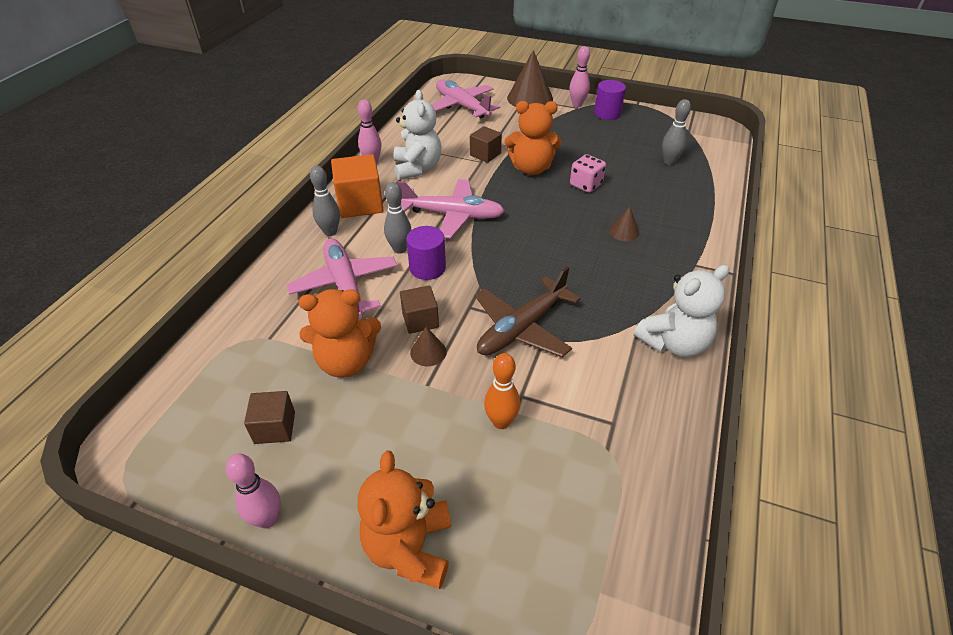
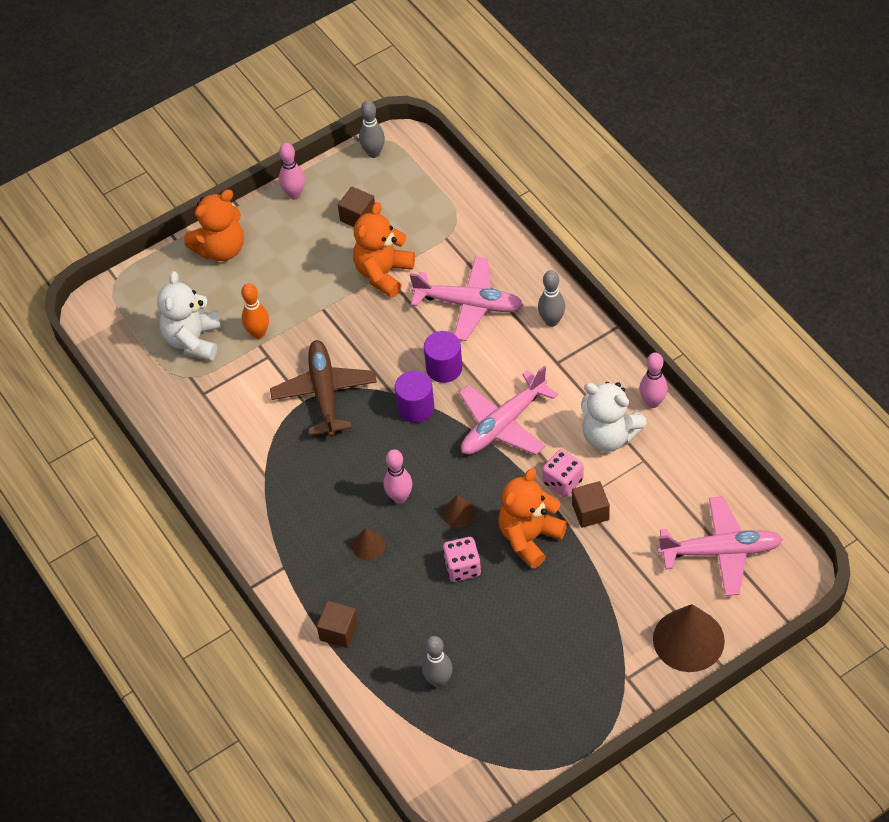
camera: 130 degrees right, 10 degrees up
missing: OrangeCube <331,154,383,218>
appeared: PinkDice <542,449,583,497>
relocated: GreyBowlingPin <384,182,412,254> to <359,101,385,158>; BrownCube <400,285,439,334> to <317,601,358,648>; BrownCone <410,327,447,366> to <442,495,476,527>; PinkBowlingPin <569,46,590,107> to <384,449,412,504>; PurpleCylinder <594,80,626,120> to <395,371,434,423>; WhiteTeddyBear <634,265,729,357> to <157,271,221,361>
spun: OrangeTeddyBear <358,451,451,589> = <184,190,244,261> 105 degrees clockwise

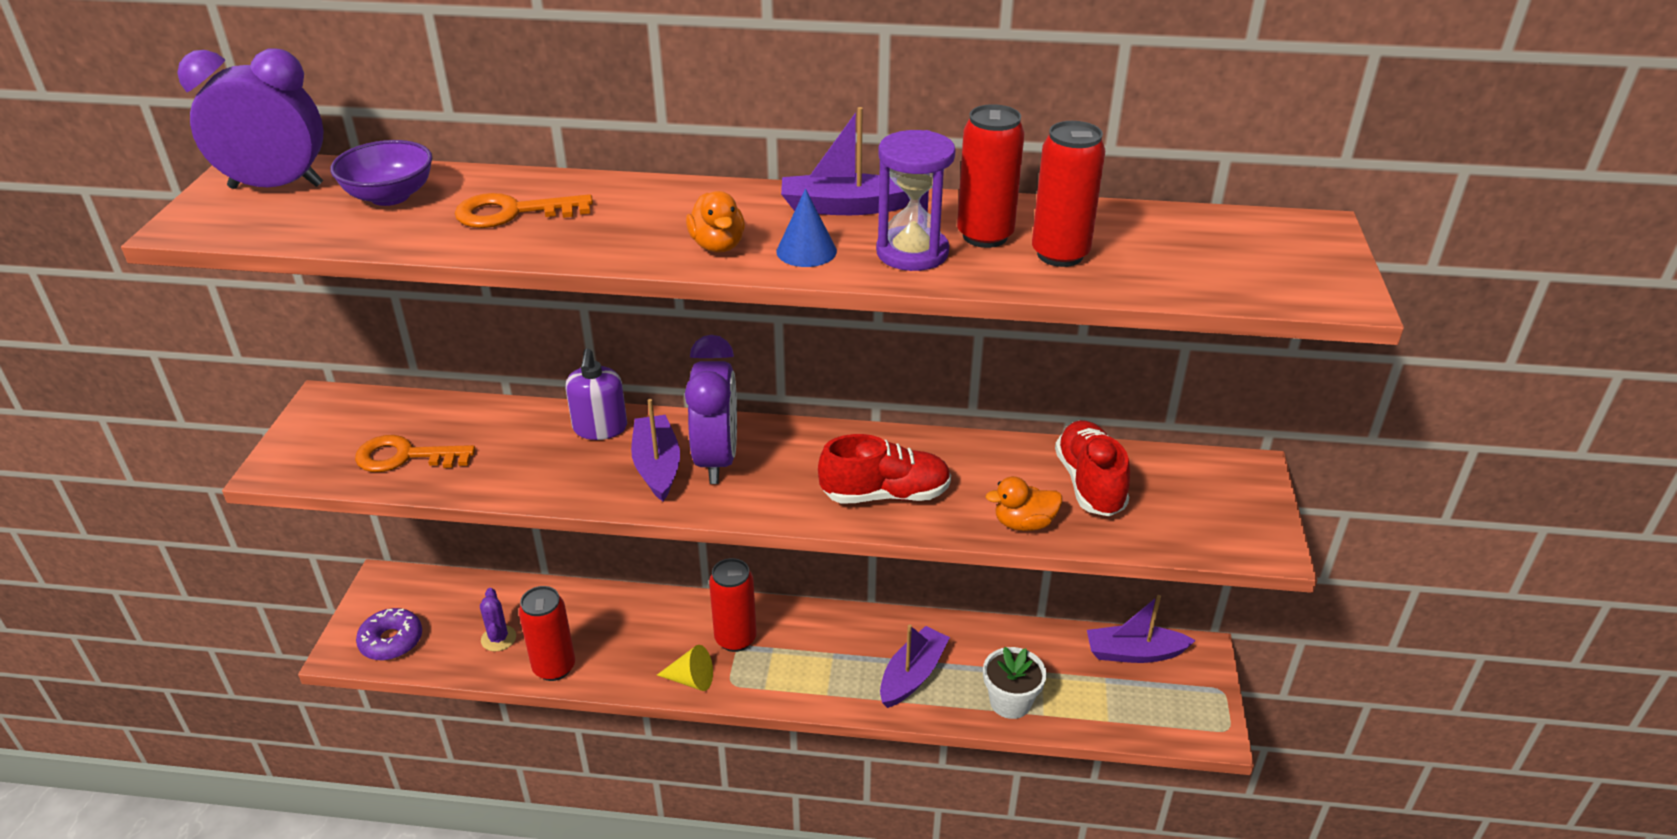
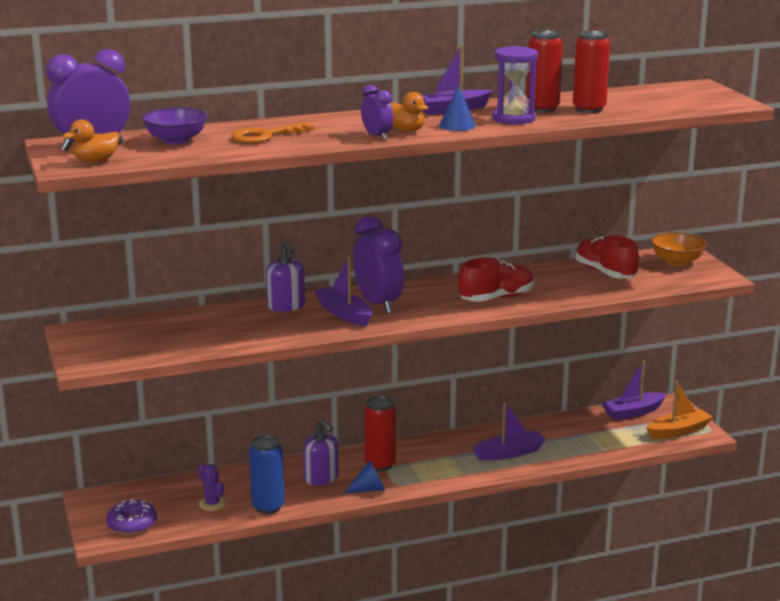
camera: 25 degrees left, 15 degrees down
missing: OrangeKey <355,435,475,472>; WhiteFlowerPot <983,647,1047,719>
appeared: PurpleSoapDispenser <303,419,339,485>; PurpleClock <361,85,393,140>; OrangeBoat <646,381,713,439>; OrangeBowl <651,232,707,266>
relocated: OrangeDuck <986,476,1062,531> to <63,119,119,162>
colour: RedCan <519,586,575,681> to BlueCan <249,435,285,514>; YellowCone <657,645,713,691> to BlueCone <344,461,385,493>
spun: PurpleBoat <880,624,950,708> = <473,402,546,460> 60 degrees clockwise

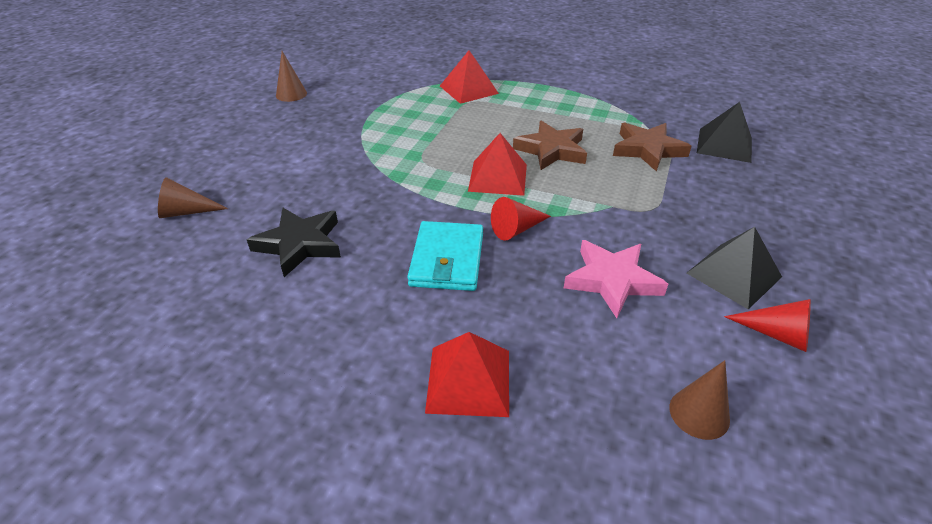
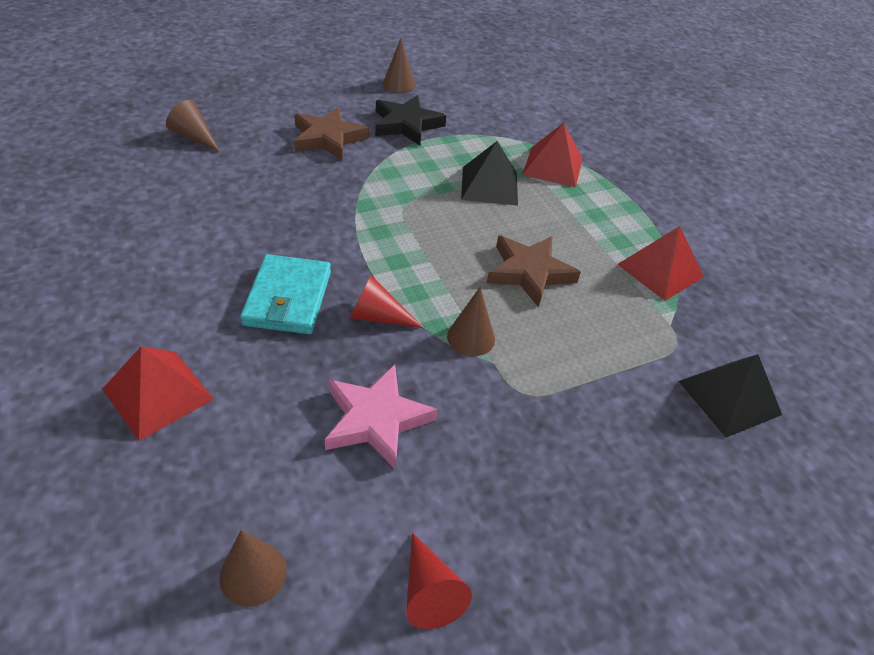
camera: 40 degrees right, 5 degrees up
appeared: BrownCone <447,287,495,356>
relocated: BlackStar <247,208,341,277> to <375,95,446,145>; RedPyramid <468,133,527,196> to <617,226,704,301>; BrownStar <613,123,692,172> to <294,107,369,160>; BlackPyramid <687,227,782,309> to <461,141,518,206>
spun: TurquoiseWallet <407,221,483,291> = <240,254,331,334> 45 degrees counterclockwise

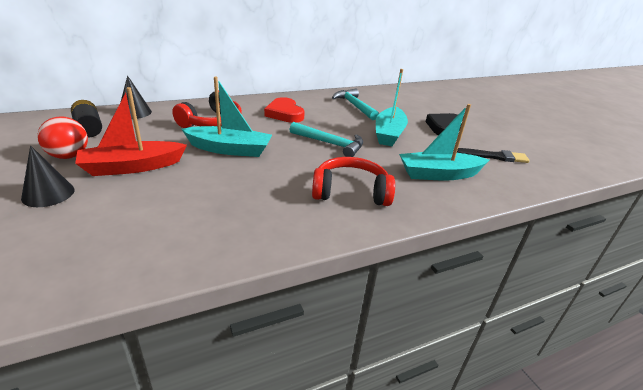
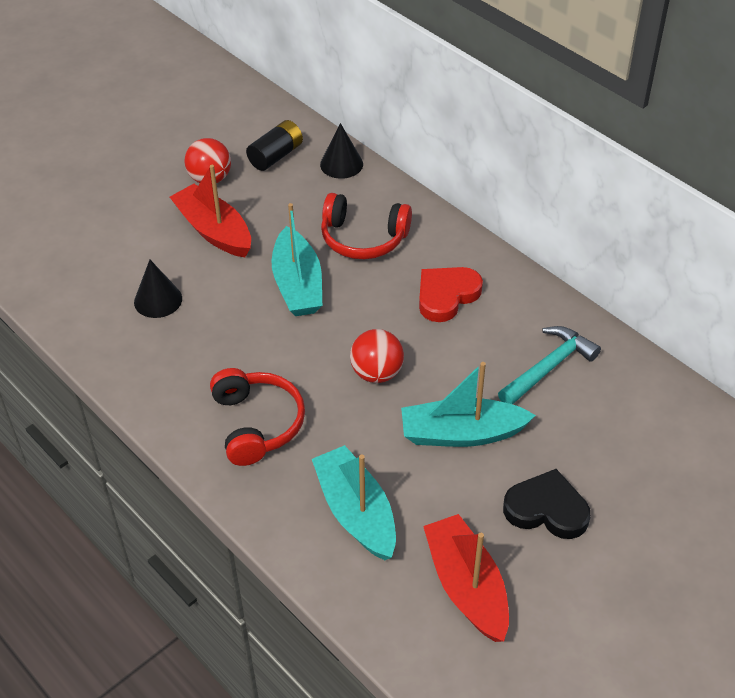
camera: 75 degrees right, 15 degrees up
relocated: BlackCone <21,146,75,207> to <134,260,182,318>
exchanged: TurquoiseHammer <290,122,363,157> to RedBall <350,329,404,383>; BlackBrush <457,148,530,163> to RedBoat <423,514,509,642>

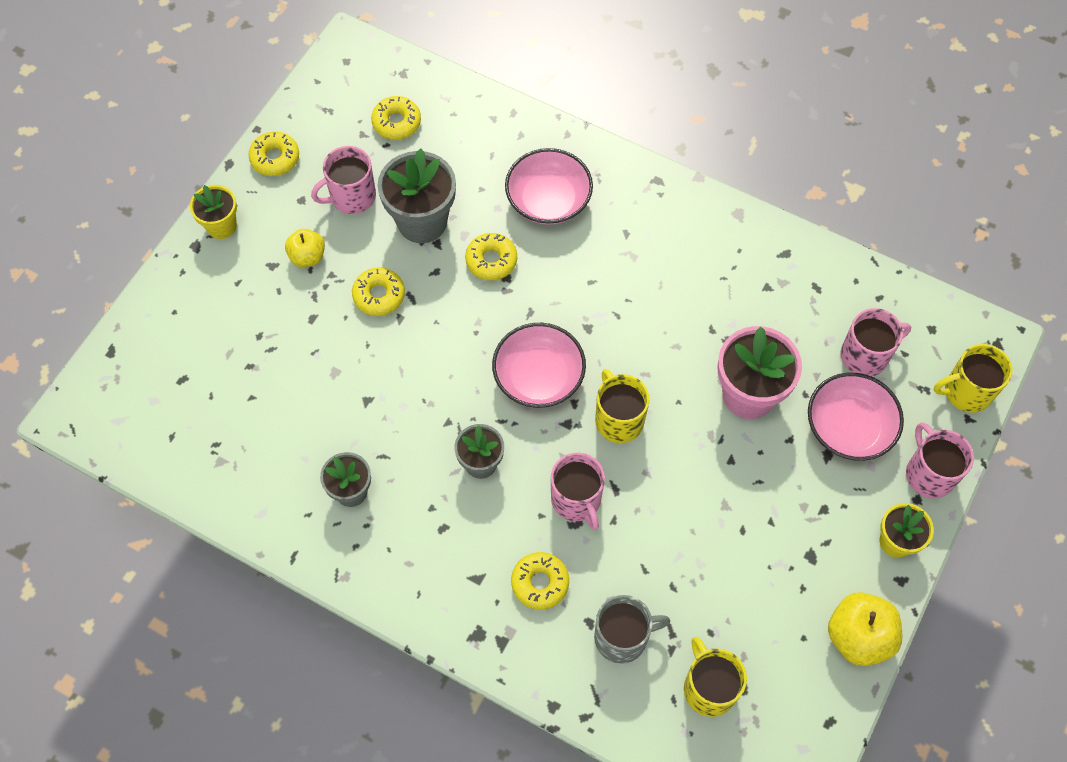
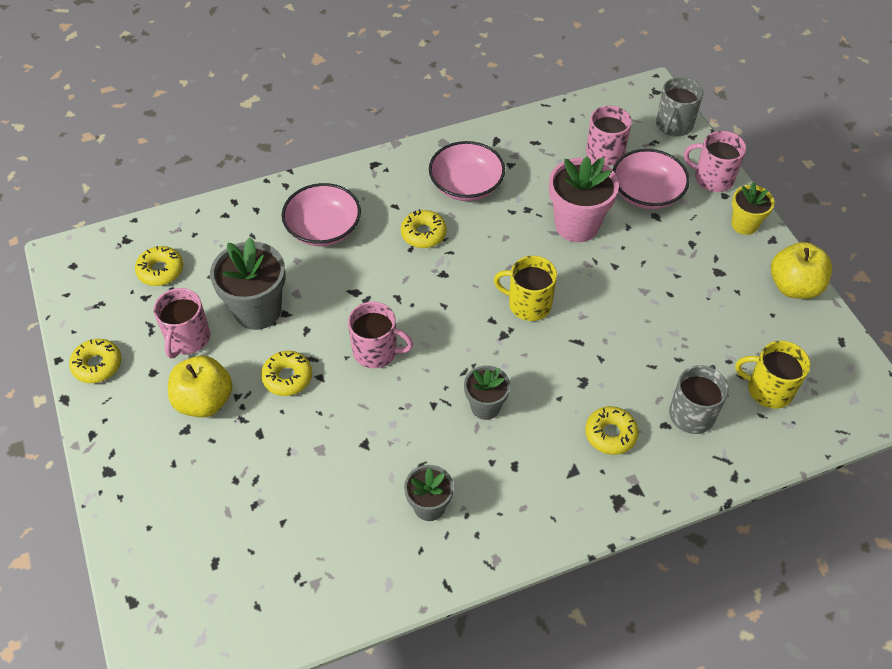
camera: 50 degrees left, 10 degrees down
missing: YellowFlowerPot <190,185,237,239>
relocated: YellowDonut <465,233,517,280> to <401,209,447,248>; PinkBowl <492,323,586,408> to <429,141,505,201>; PinkMug <551,452,605,530> to <348,302,413,368>
colour: YellowMug <934,344,1013,413> to GreyMug <656,77,703,136>
size: YellowApple <285,229,325,267> = <168,356,233,417> x1.60

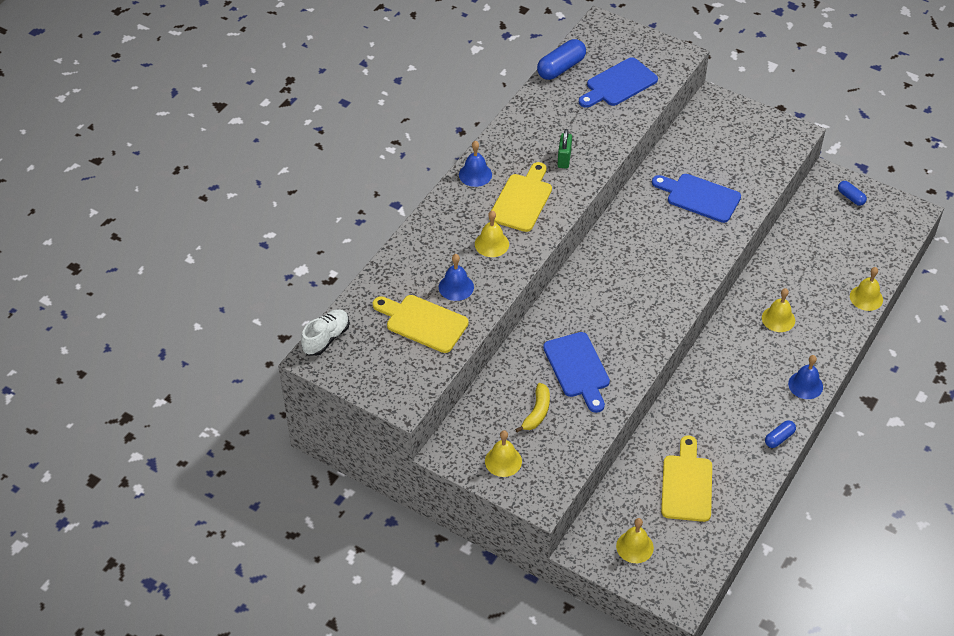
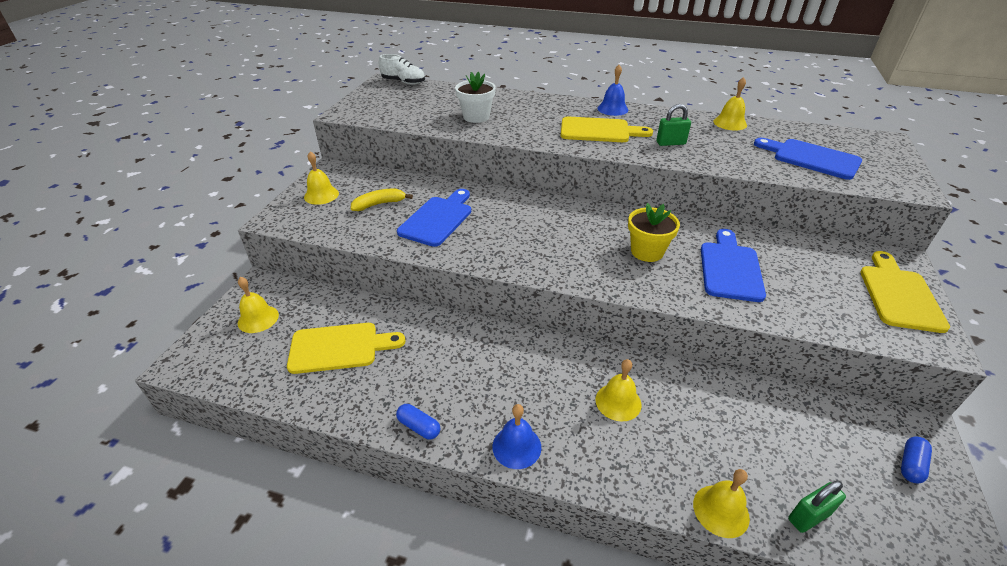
camera: 75 degrees right, 10 degrees down
missing: BlueCapsule <537,39,586,80>
appeared: YellowFlowerPot <628,203,680,262>; GreenPadlock <788,480,846,533>
relocated: YellowCuttingBoard <372,295,469,353> to <860,251,950,333>; YellowBell <475,211,509,257> to <713,77,747,130>
exchanged: BlueBell <439,254,474,301> to WhiteFlowerPot <455,72,496,123>
spun: YellowBanana <515,383,550,432> = <351,188,413,211> 150 degrees clockwise; BlueCuttingBoard <543,332,610,413> = <397,189,471,247> 150 degrees clockwise

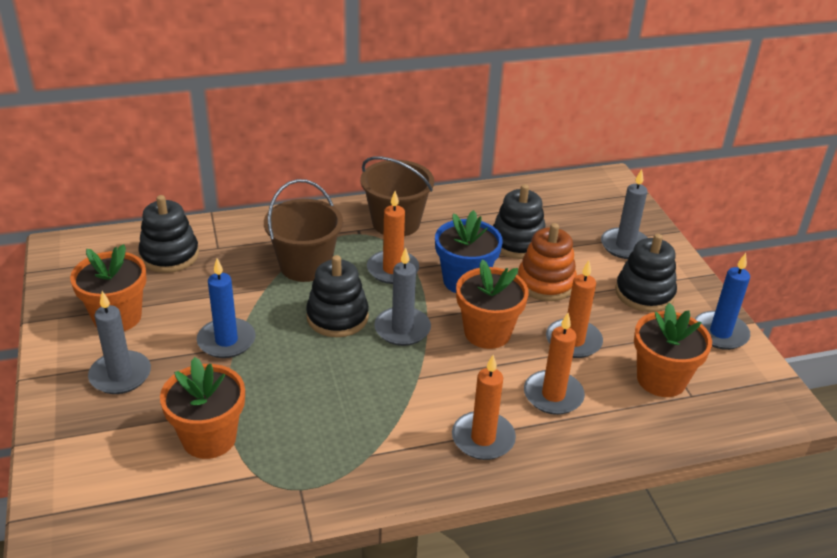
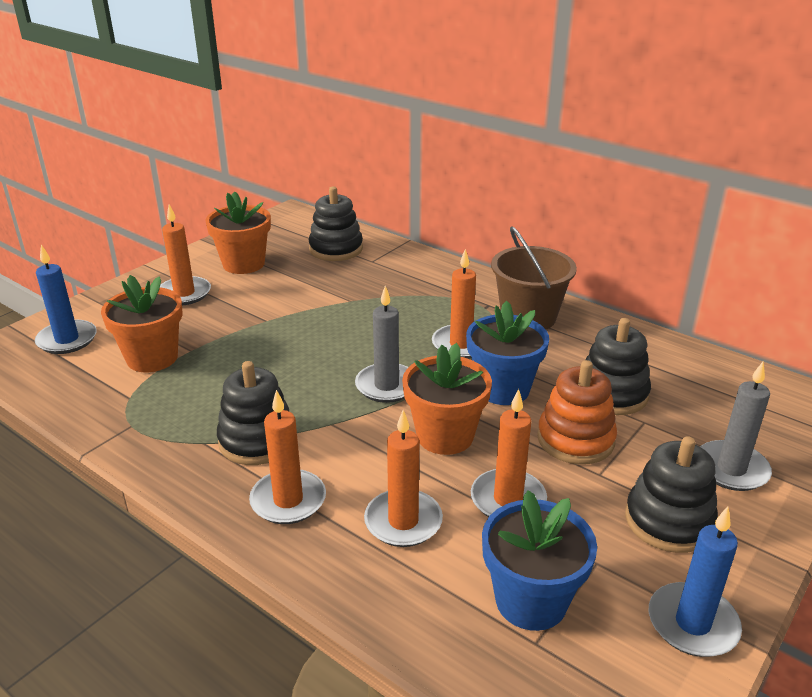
camera: 55 degrees right, 5 degrees down
missing: BrownBucket <264,179,343,282>
relocated: BlueCandle <197,259,256,358> to <35,245,97,354>; BlackStackingToy <306,255,369,337> to <217,361,289,465>
colour: GreyCandle <88,291,151,394> to OrangeCandle <160,204,211,305>; OrangeFlowerPot <634,303,712,397> to BlueFlowerPot <482,490,597,631>

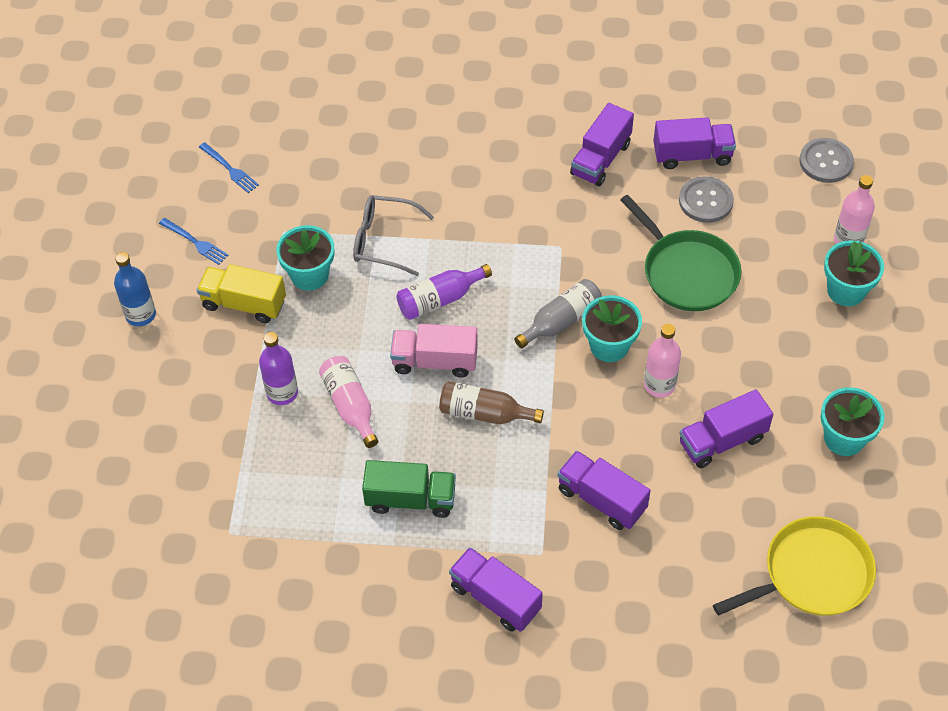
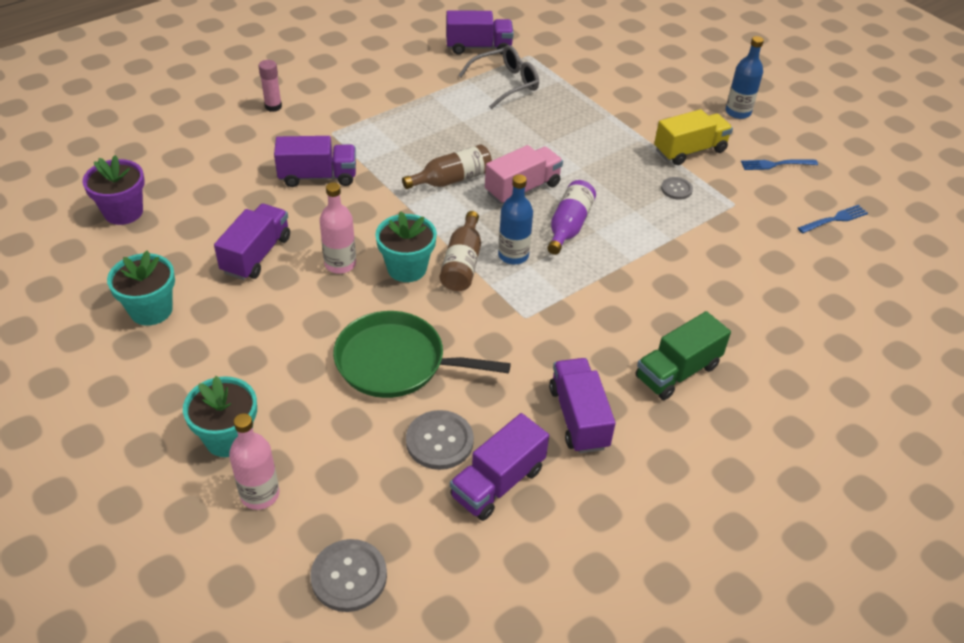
camera: 135 degrees right, 10 degrees down
missing: PurpleBottle <259,332,298,405>; PinkBottle <319,356,378,448>
appeared: PinkGlueStick <259,60,282,112>; BlueBottle <498,174,533,265>
relocated: GreyGlasses <353,195,434,276> to <458,45,539,109>; GreenTruck <362,460,456,518> to <635,311,731,400>; PurpleTruck <449,547,543,632> to <446,10,514,55>
exchanged: TurquoiseFlowerPot <276,225,334,291> to GreyButton <661,177,693,200>; YellowPan <713,516,876,616> to PurpleFlowerPot <82,155,145,225>
colour: GreyBottle <514,279,602,348> to BrownBottle <440,211,481,291>
spun: BlueFork <199,142,259,193> = <798,205,868,233> 150 degrees clockwise

